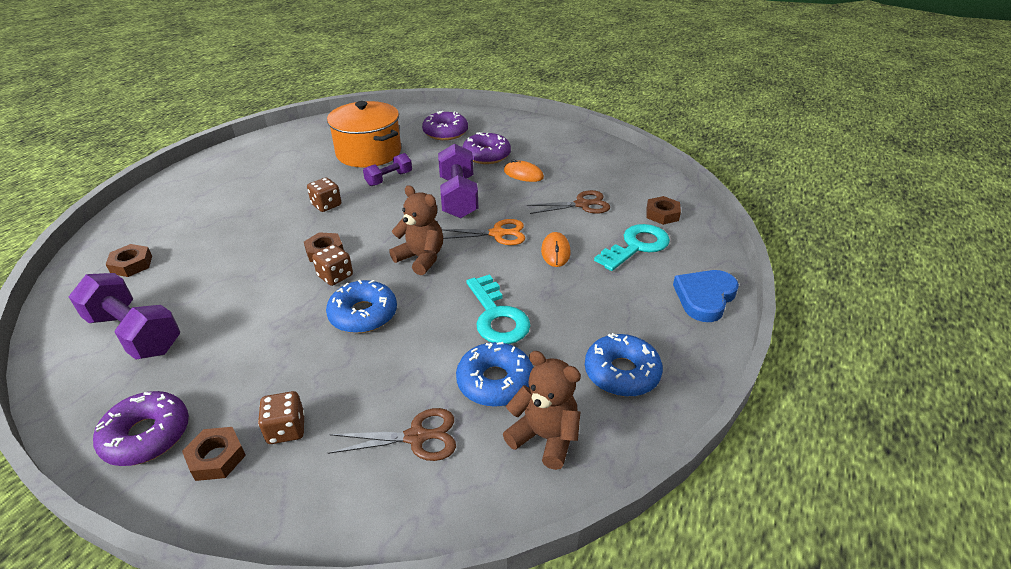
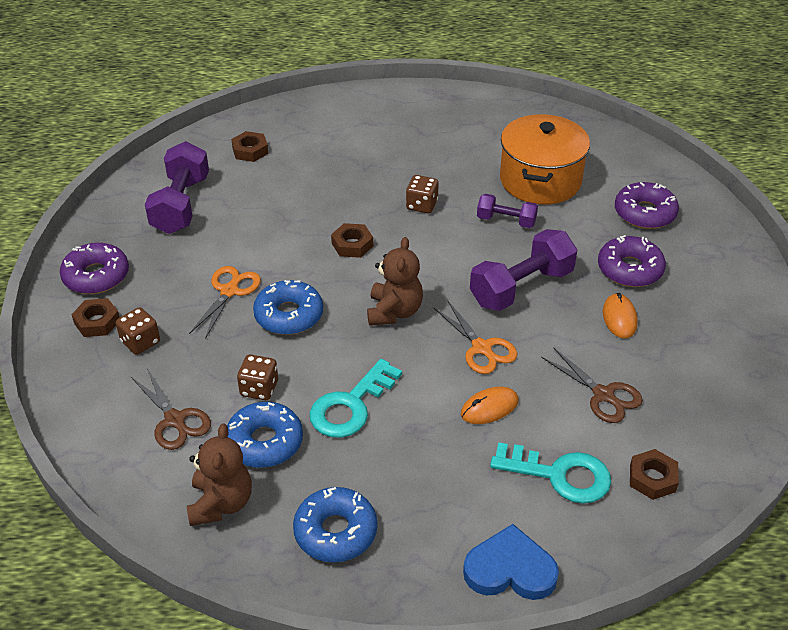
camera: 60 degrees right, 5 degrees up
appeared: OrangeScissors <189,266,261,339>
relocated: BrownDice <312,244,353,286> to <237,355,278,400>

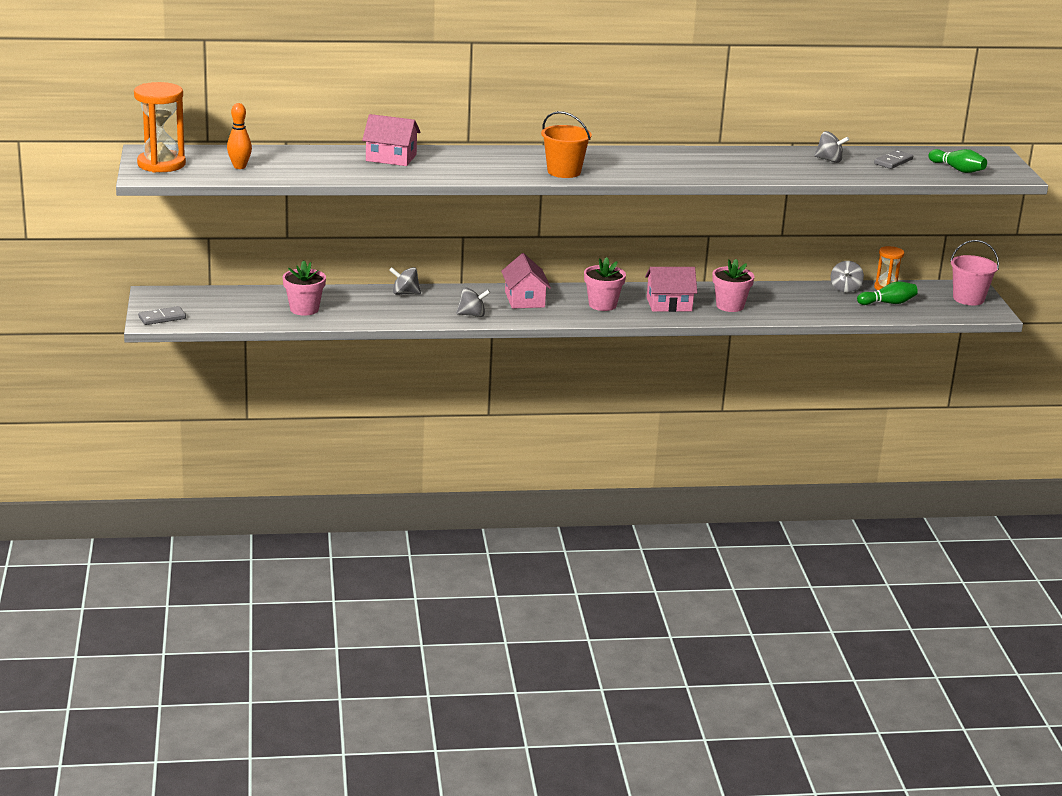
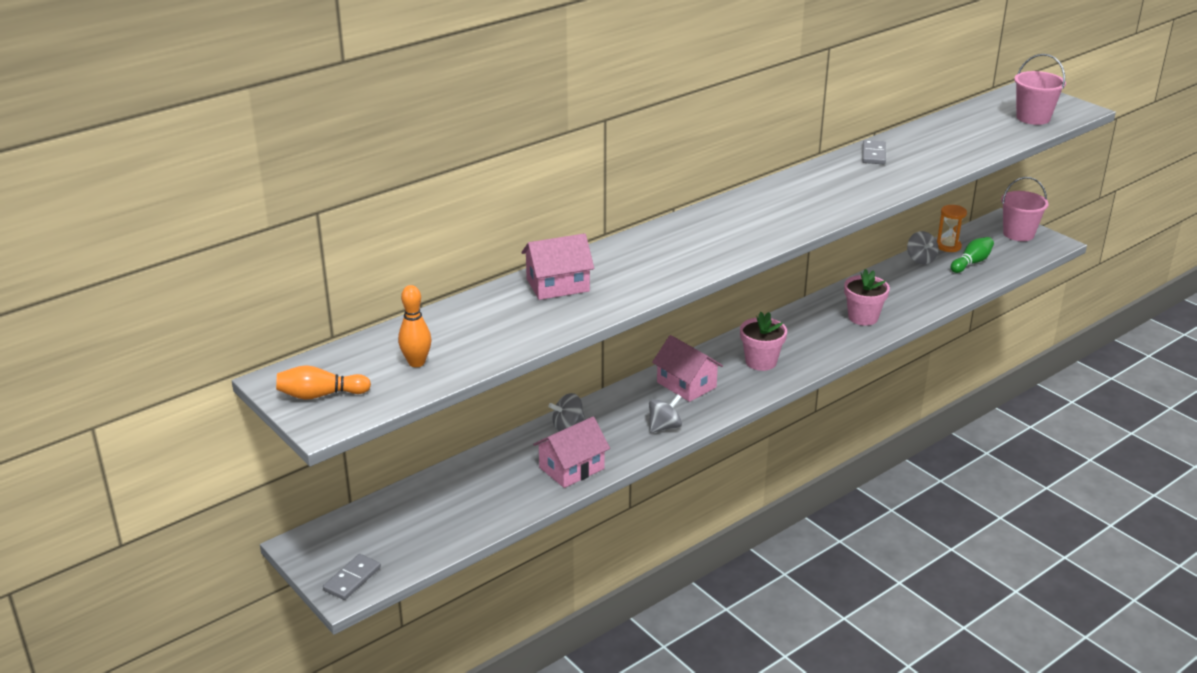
camera: 30 degrees left, 5 degrees up
missing: PinkFlowerPot <282,261,326,316>; OrangeBucket <541,111,592,178>; GreySpinningTop <814,131,849,163>
relocated: PinkHouse <645,267,697,312> to <533,416,610,488>; GreyDomino <874,150,913,169> to <862,140,886,164>
exchanged: OrangeHourglass <134,82,186,172> to OrangeBowlingPin <276,365,371,400>; GreenBowlingPin <928,149,987,173> to PinkBucket <1014,54,1066,125>

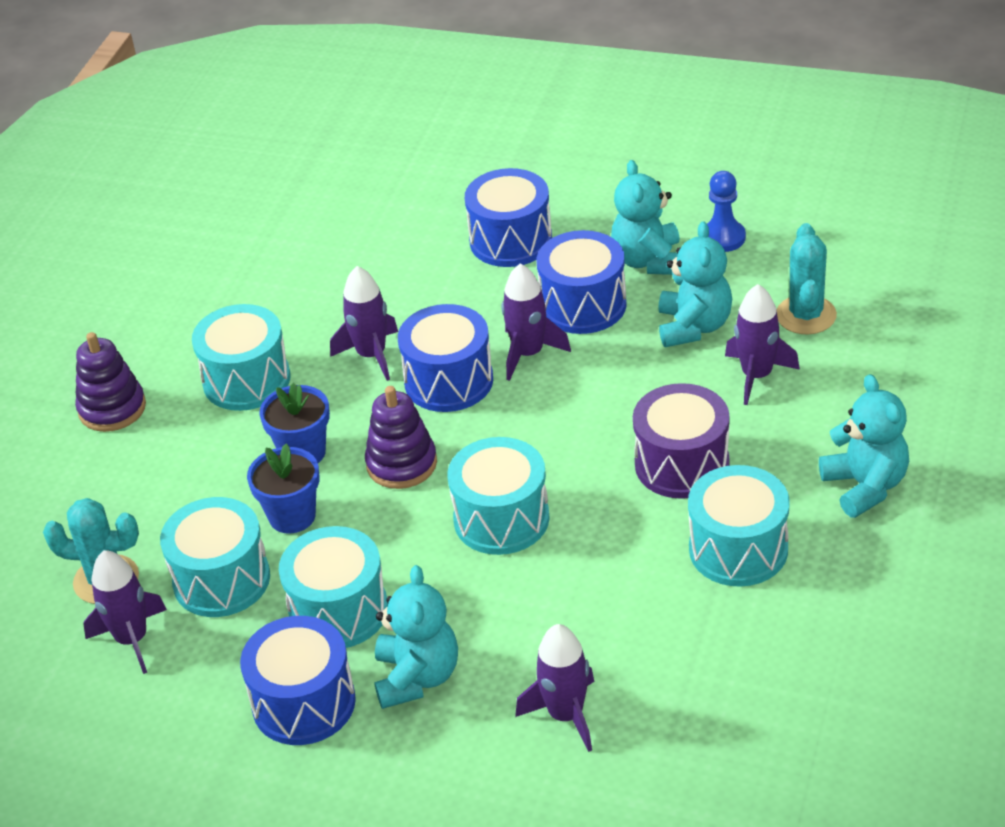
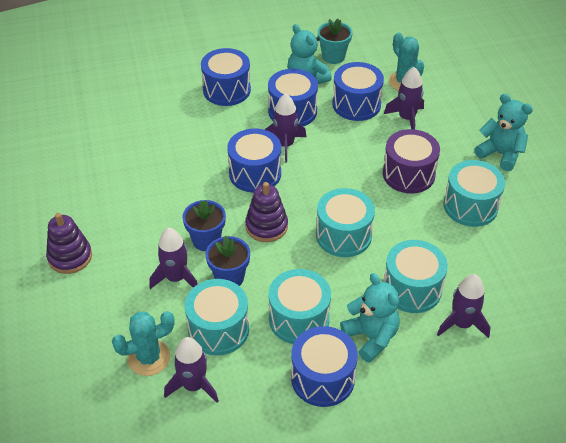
camera: 35 degrees left, 5 degrees up
relocated: TurquoiseDrum <192,304,291,411> to <384,240,448,313>; PurpleRocket <330,266,398,381> to <149,228,198,289>
exchanged: TurquoiseTeddyBear <658,221,732,347> to BlueDrum <332,62,384,121>; BluePawn <707,171,746,252> to TurquoiseFlowerPot <318,19,353,64>

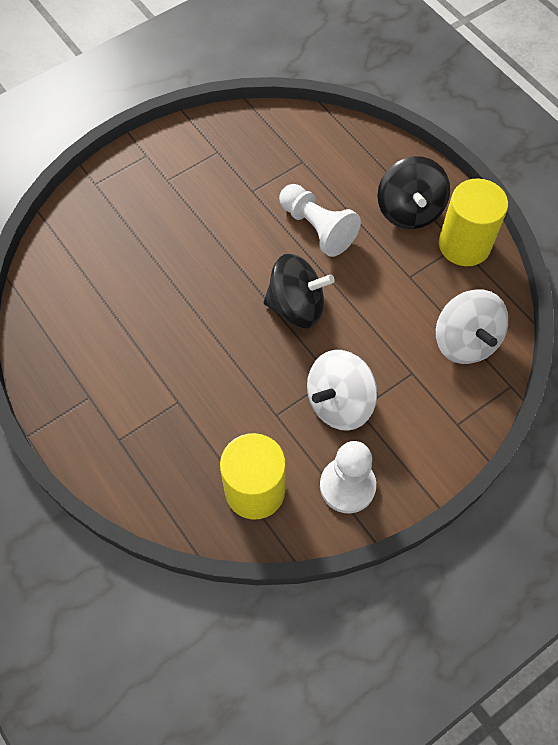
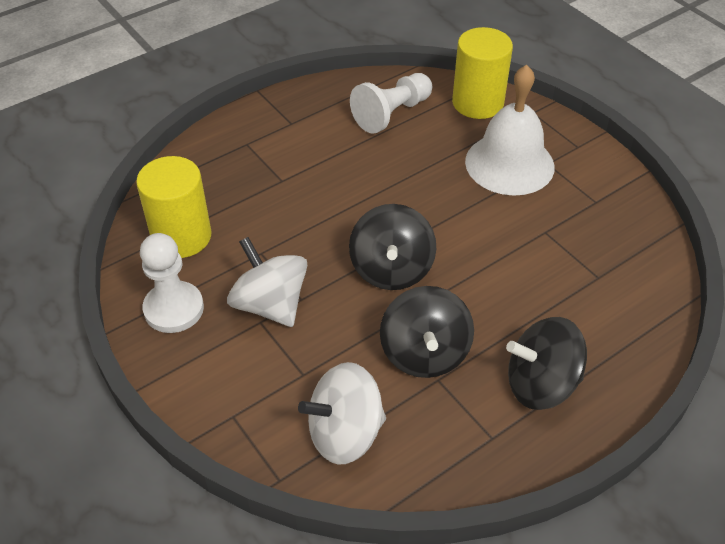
camera: 90 degrees right, 15 degrees down
appeared: BlackSpinningTop <380,286,474,378>; WhiteBell <465,65,555,196>
relocated: WhitePawn <279,184,361,257> to <350,73,432,134>; YellowCylinder <439,179,508,266> to <452,27,513,119>

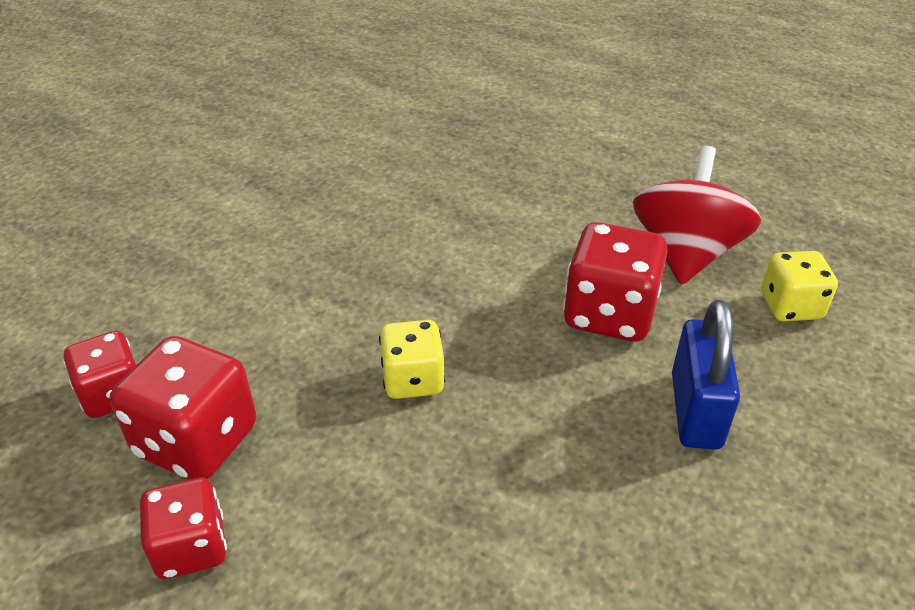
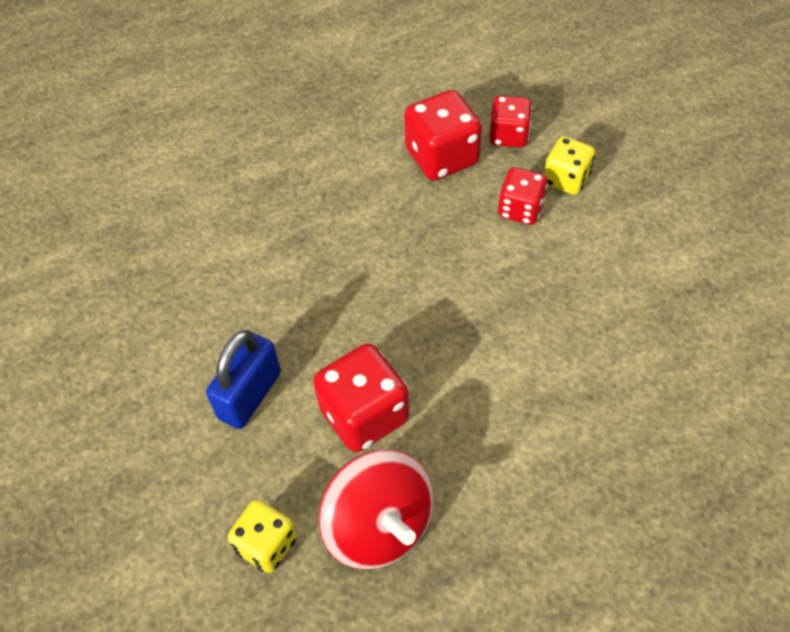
camera: 130 degrees right, 15 degrees up
relocated: RedDice <140,478,227,579> to <498,167,548,225>; YellowDice <379,320,445,399> to <544,136,595,195>
spun: BluePadlock <672,300,740,450> = <206,330,281,429> 75 degrees clockwise

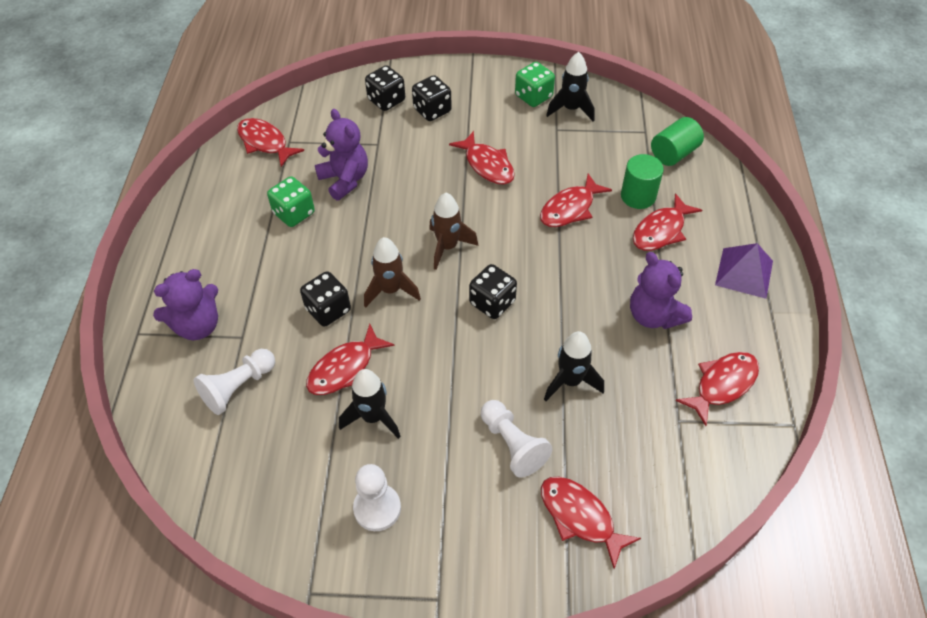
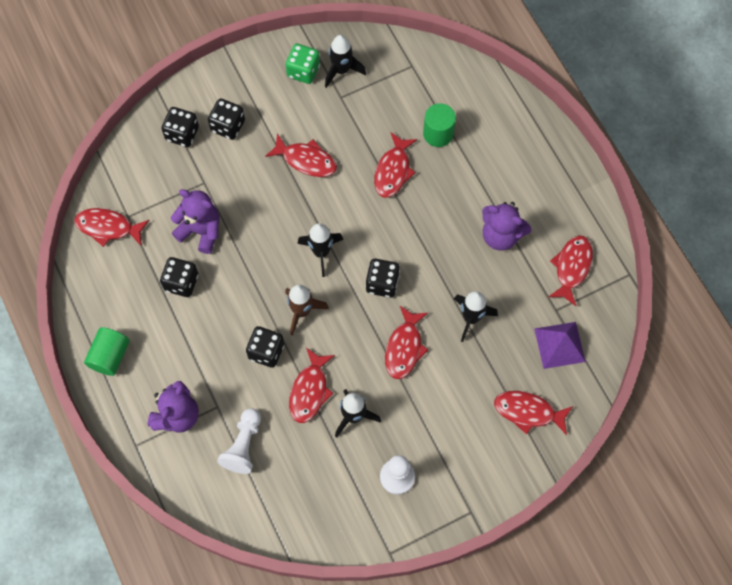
camera: 30 degrees left, 15 degrees up
missing: WhitePawn <481,400,552,478>
relocated: RedFish <633,193,702,251> to <385,306,428,379>; GreenCylinder <651,117,704,166> to <84,327,130,376>; PurplePyramid <715,243,773,299> to <534,322,586,369>
colour: GreenDice <267,176,315,227> to BlackDice <160,257,198,297>; BrownRocket <429,193,478,270> to BlackRocket <297,223,344,277>

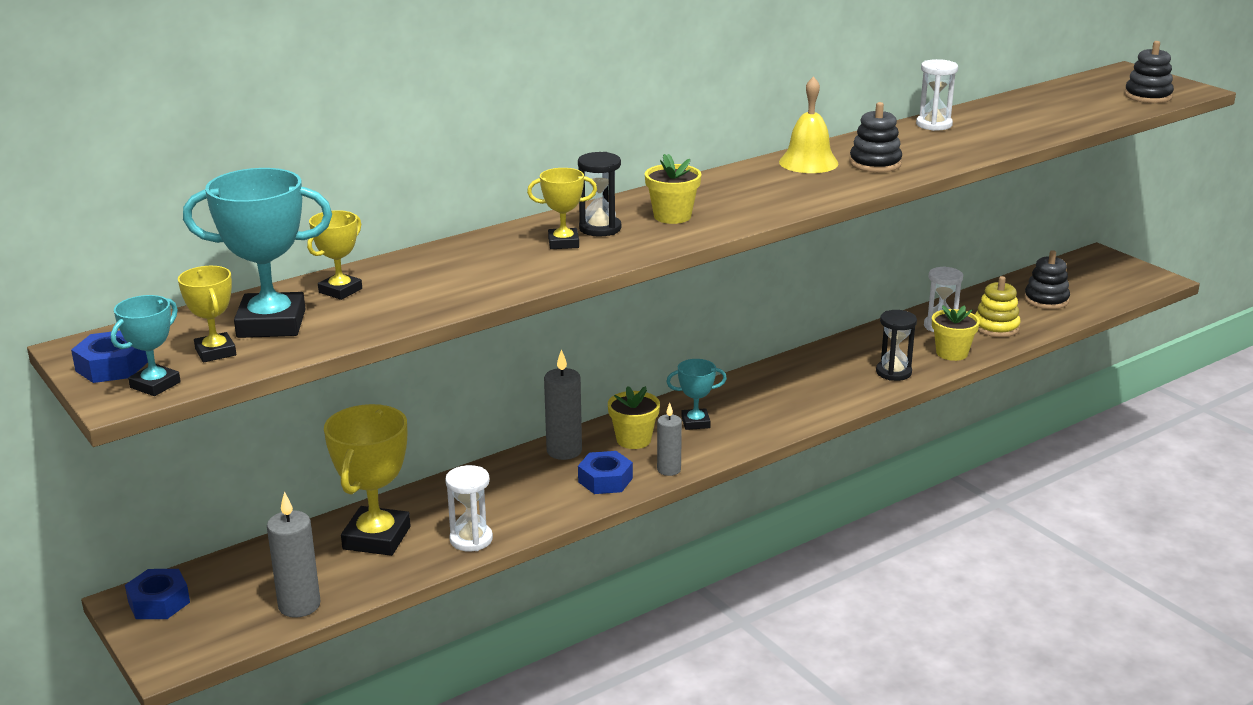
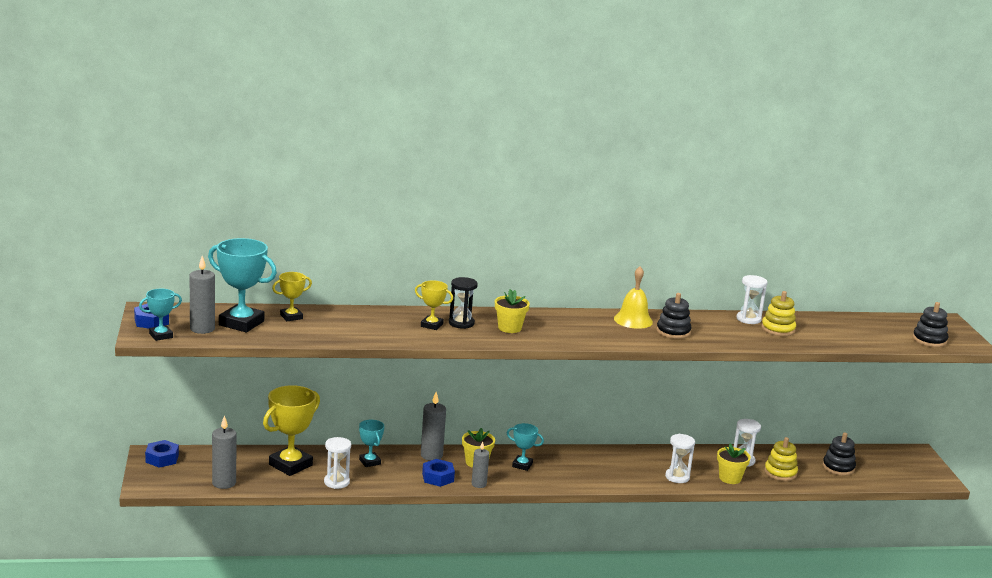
camera: 25 degrees right, 5 degrees down
appeared: TurquoiseTrophy <359,420,384,467>; YellowStackingToy <761,291,796,336>
exchanged: YellowTrophy <178,266,236,362> to GreyCandle <190,256,215,334>
colour: BlackHourglass <876,310,917,381> to WhiteHourglass <665,434,695,483>

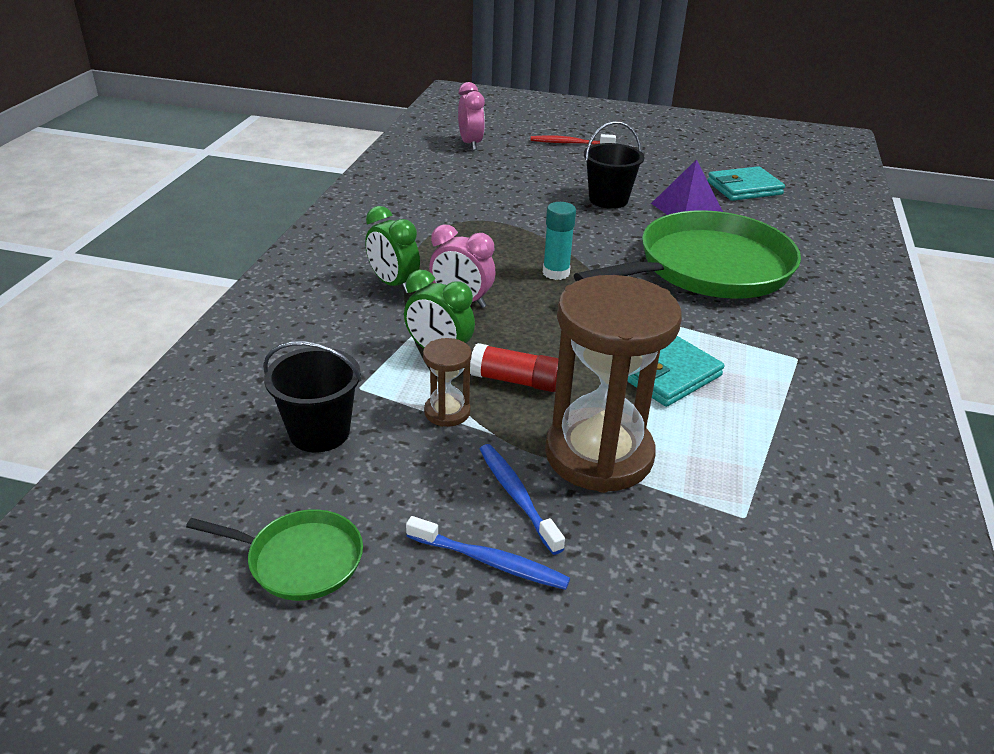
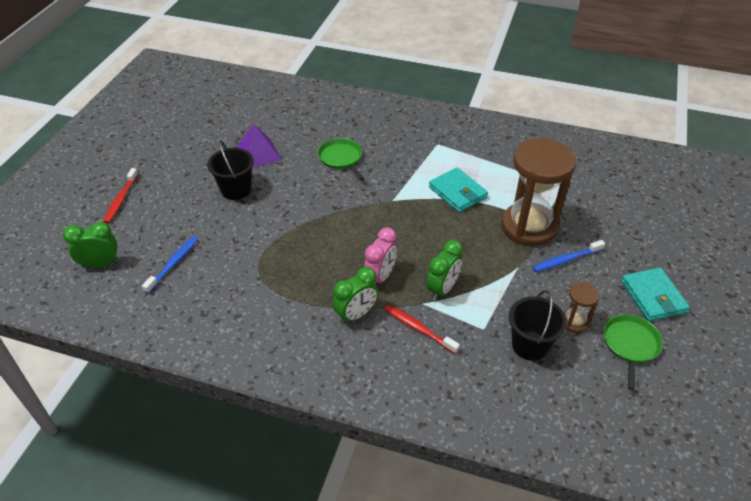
camera: 85 degrees left, 10 degrees up
missing: RedGlueStick <470,343,559,392>; TurquoiseGlueStick <543,202,576,280>
appeared: RedToothbrush <384,305,460,354>
relocated: BlueToothbrush <406,516,570,590> to <142,236,198,294>; BrownHourglass <423,338,472,427> to <564,282,600,333>; TurquoiseWallet <707,166,785,201> to <621,267,690,321>
colour: PinkClock <458,82,485,150> to GreenClock <63,222,119,268>
size: GreenPan <574,210,801,299> = <318,138,364,180> x0.45

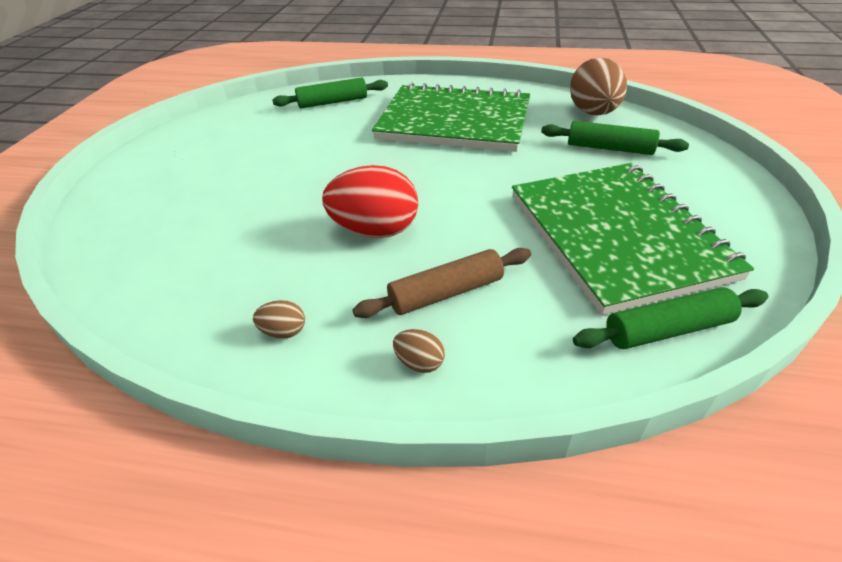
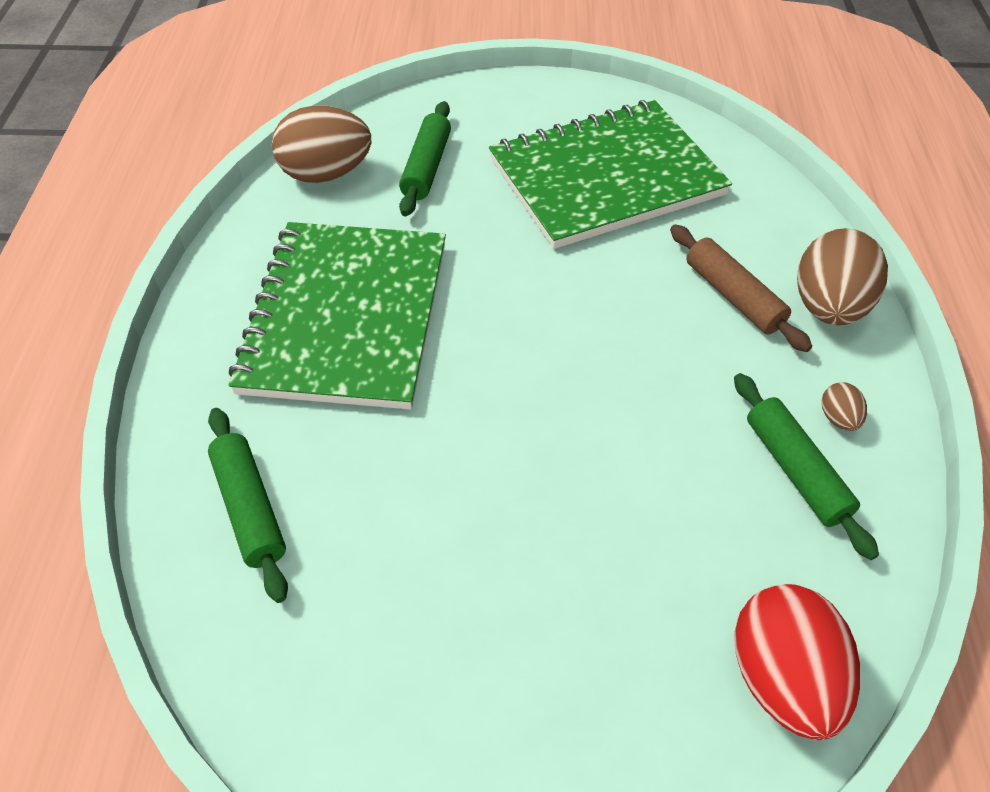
camera: 100 degrees left, 10 degrees up
relocated: RedEgg <322,165,418,238> to <734,584,860,740>; GreenRollingPin <573,287,768,349> to <734,373,879,560>
size: BrownEgg <393,329,445,373> = <797,228,888,325> x2.25

